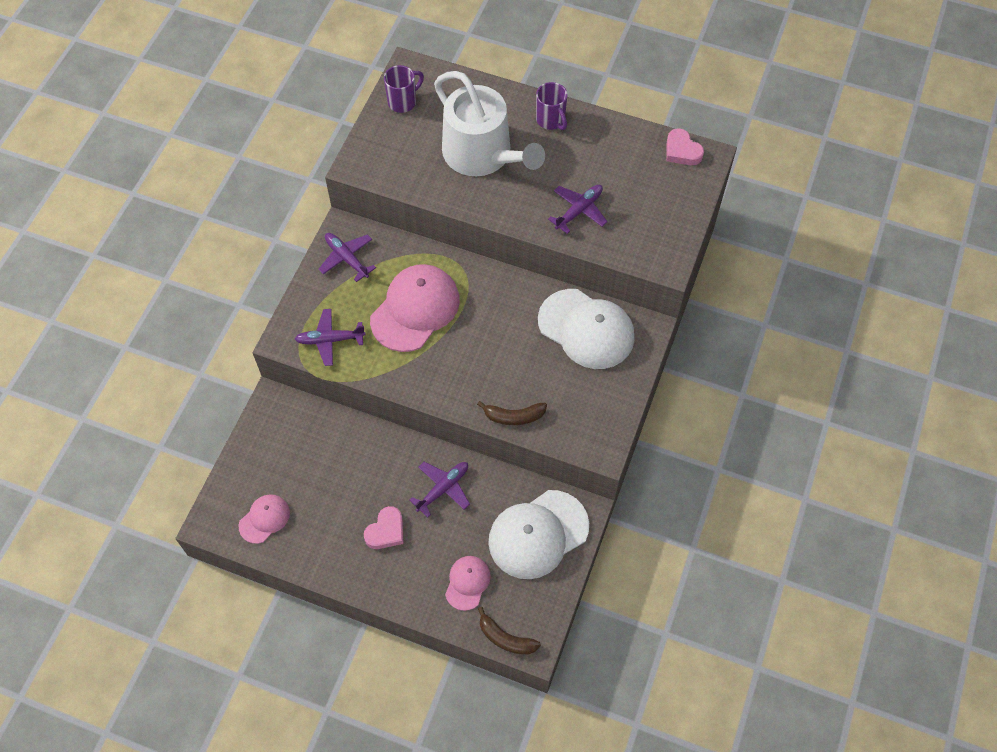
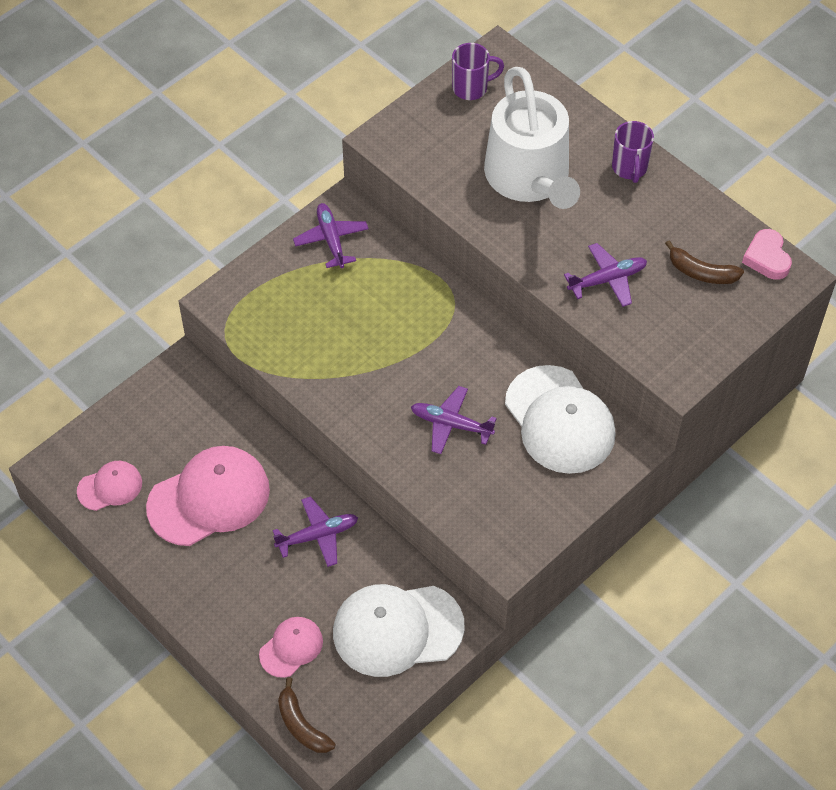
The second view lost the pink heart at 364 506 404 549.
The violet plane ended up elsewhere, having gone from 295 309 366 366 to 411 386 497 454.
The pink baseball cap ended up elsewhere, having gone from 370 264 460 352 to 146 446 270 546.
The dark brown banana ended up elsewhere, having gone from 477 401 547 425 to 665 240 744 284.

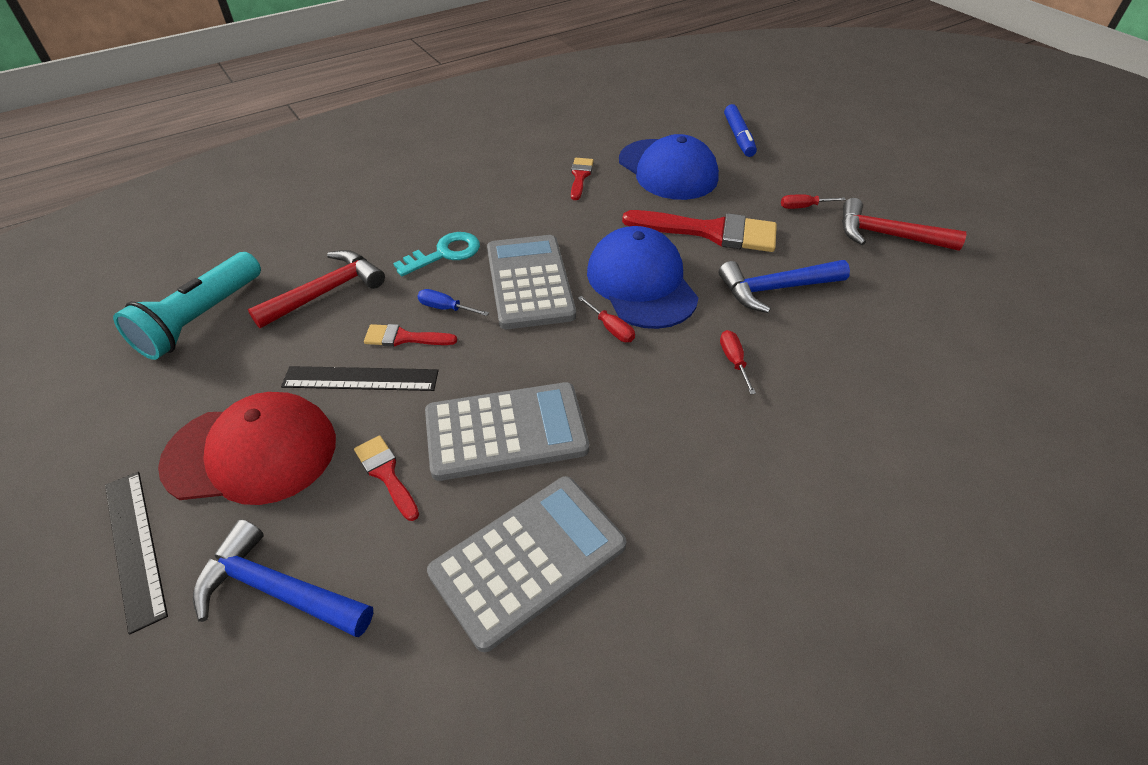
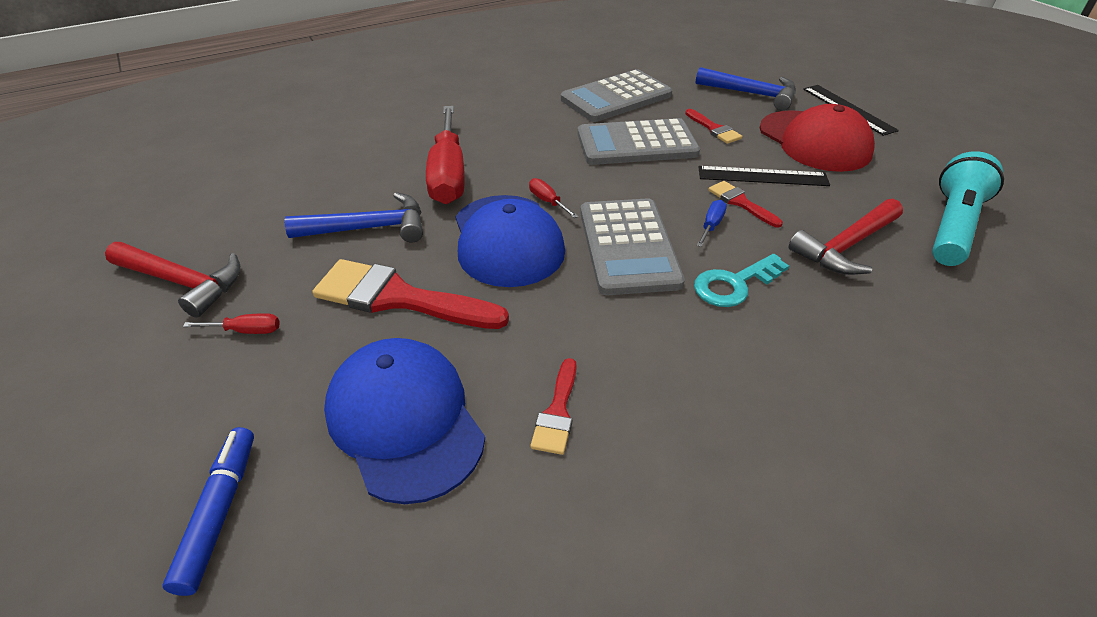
The crimson baseball cap at 158 392 336 505 ended up facing another way, 120 degrees counterclockwise from before.
The crimson brush at 364 324 457 347 ended up facing another way, 135 degrees counterclockwise from before.
The royal blue hand screwdriver at 417 289 489 316 ended up facing another way, 90 degrees counterclockwise from before.
The size of the crimson hand screwdriver at 720 330 756 394 changed by a factor of 2.47.

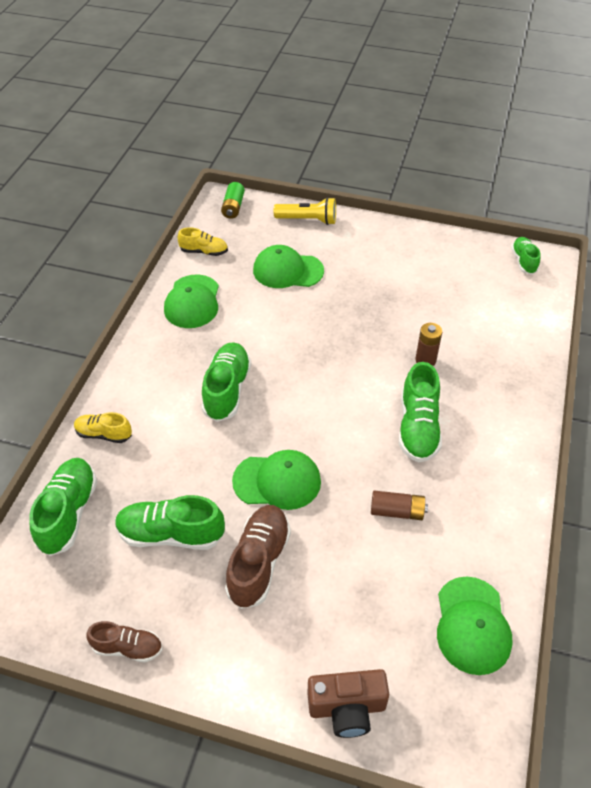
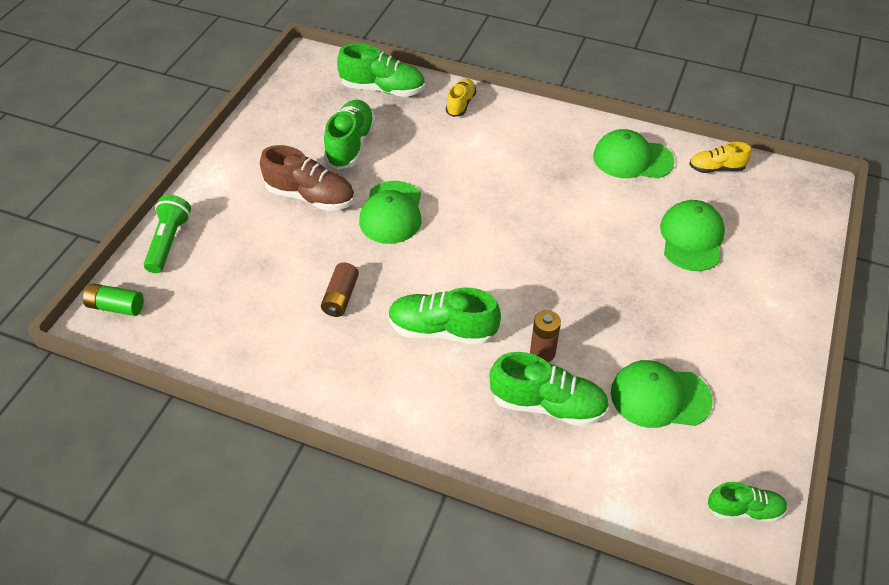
The second view lost the dark brown shoe at 87 621 162 662.
The second view lost the golden pocket torch at 274 197 336 225.
The green shoe ended up elsewhere, having gone from 202 342 251 422 to 490 352 609 427.
The green AA battery ended up elsewhere, having gone from 221 182 245 219 to 83 283 144 316.
The green baseball cap ended up elsewhere, having gone from 437 576 513 675 to 611 360 713 428.
Where the dark brown photo camera stood at 307 669 389 738, the green pocket torch came to stand at 144 195 191 273.
The golden shoe at 178 227 228 256 ended up facing another way, 75 degrees clockwise from before.

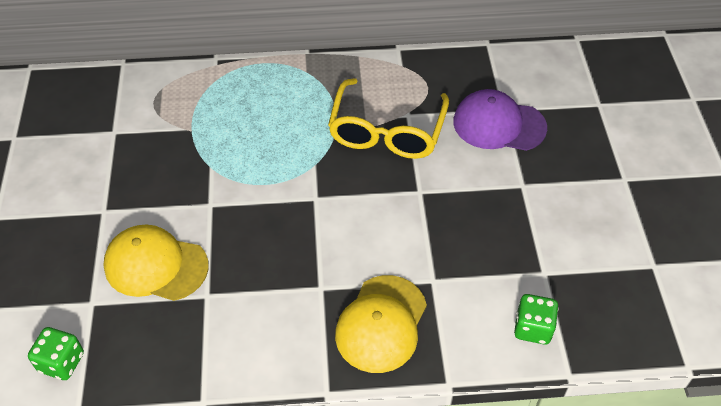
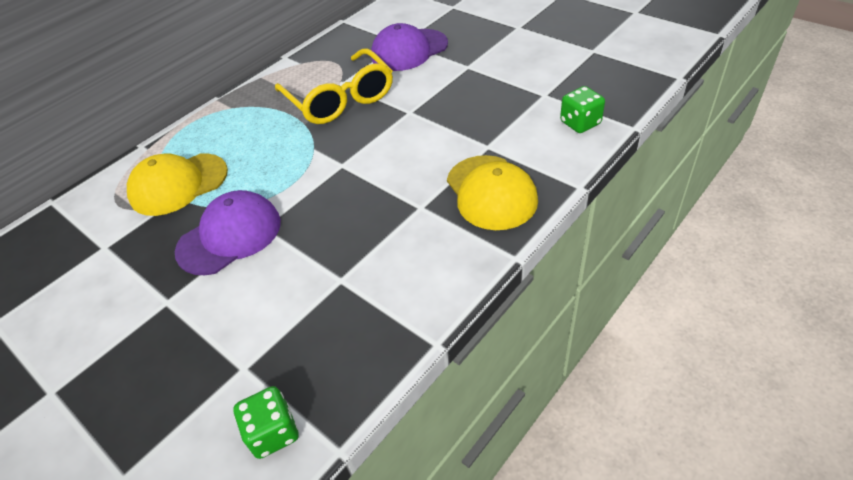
The second view gained the violet baseball cap at 175 190 281 275.
The golden baseball cap ended up elsewhere, having gone from 104 224 209 301 to 127 153 228 216.

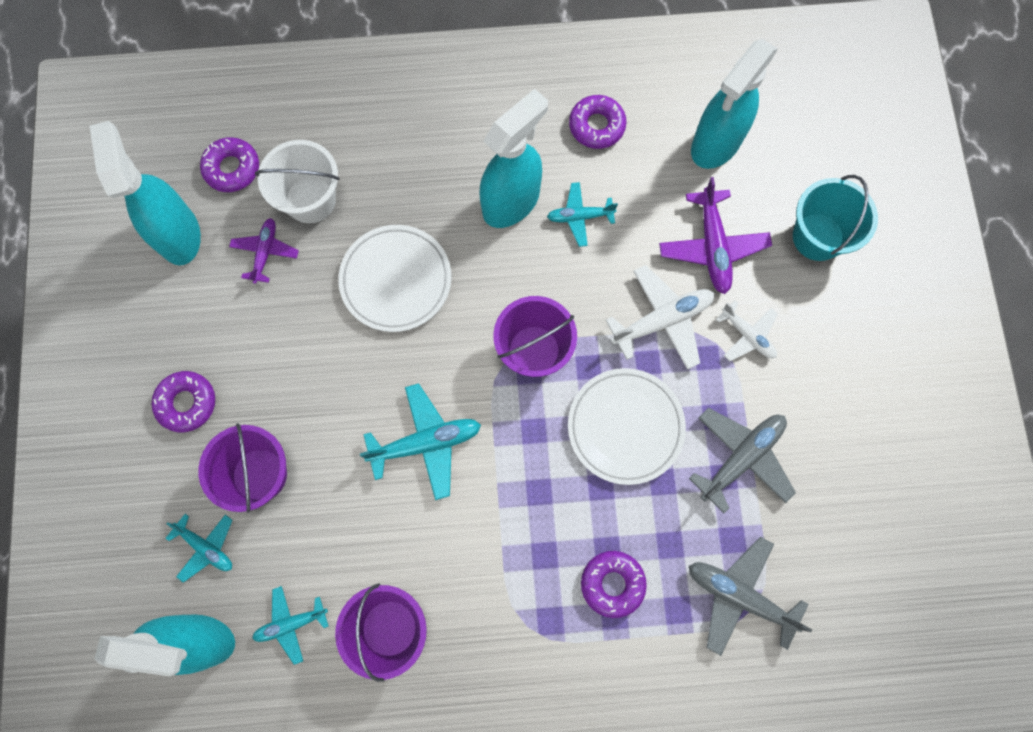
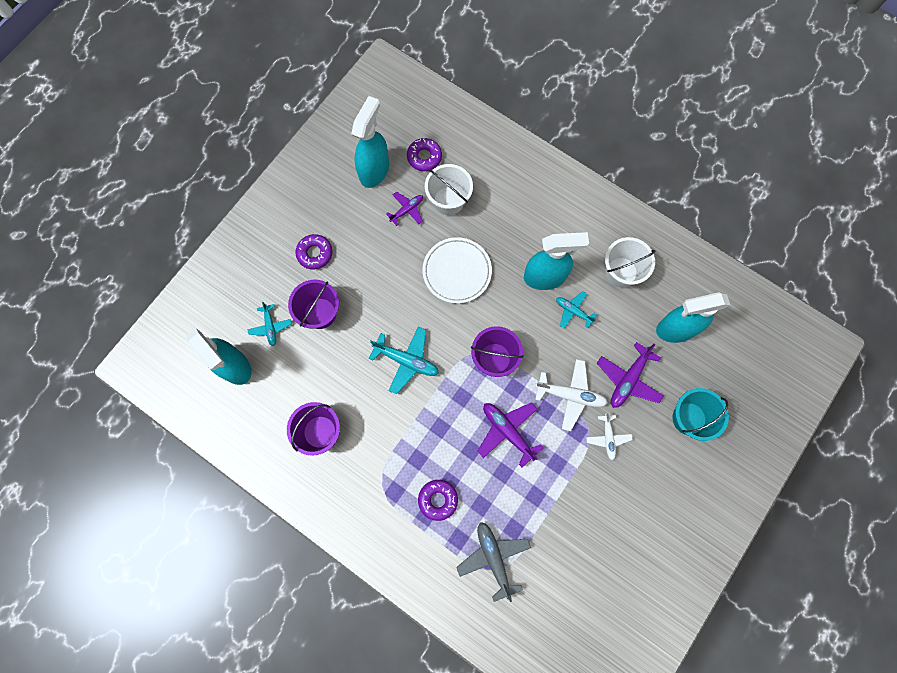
The second view lost the aqua plane at 252 586 329 665.
The second view lost the ash-grey plane at 689 408 796 513.
Where the pure white flat dish stood at 568 368 686 485, the violet plane came to stand at 477 402 544 467.
Where the violet glazed donut stood at 569 95 626 149, the pure white sand bucket came to stand at 605 237 656 287.

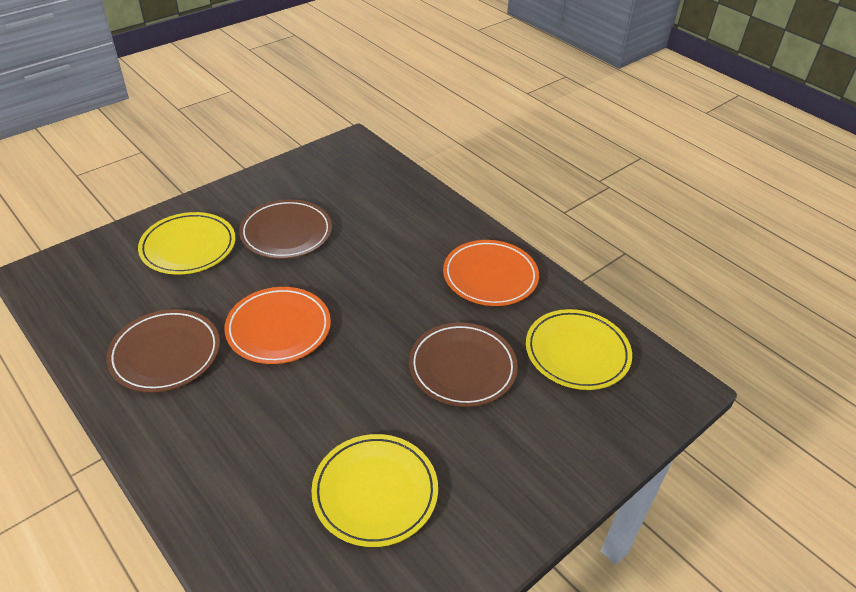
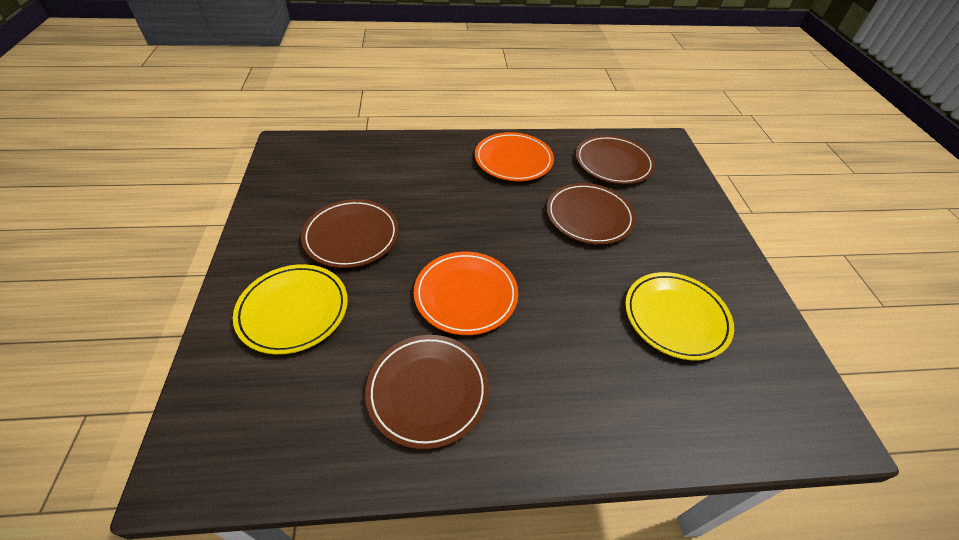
What was the golden flat dish at 526 309 632 390 turned into the dark brown flat dish at 576 135 655 184.

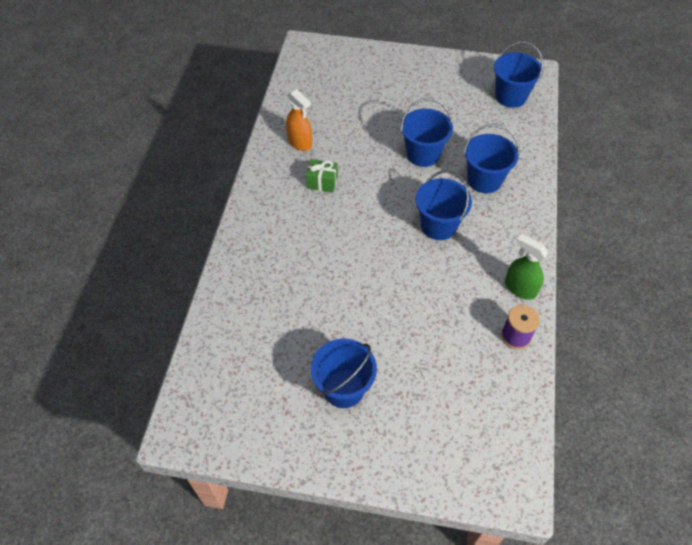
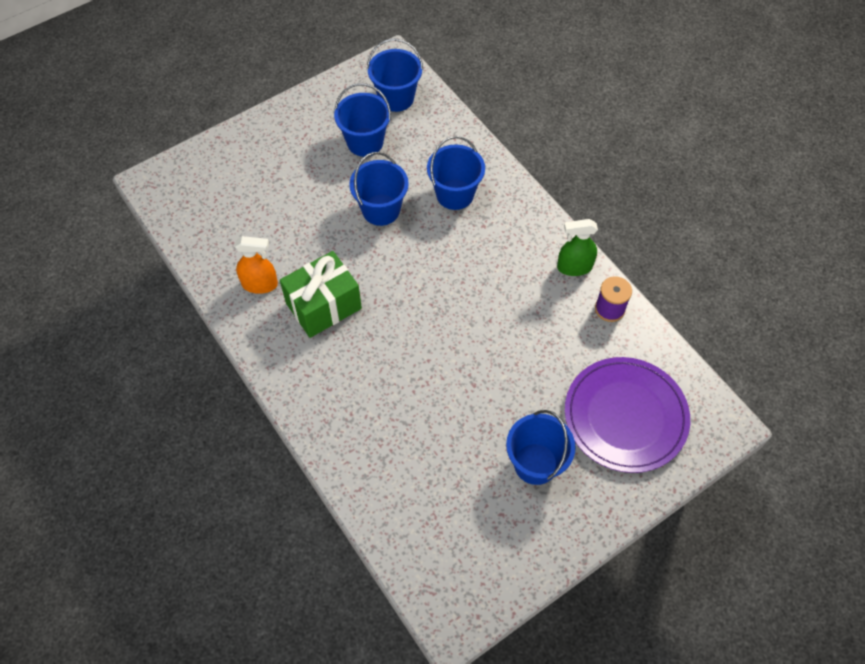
The second view gained the violet flat dish at 565 357 690 473.
The royal blue sand bucket ended up elsewhere, having gone from 415 170 472 240 to 334 83 391 157.
The size of the green present at 306 159 338 192 changed by a factor of 1.90.

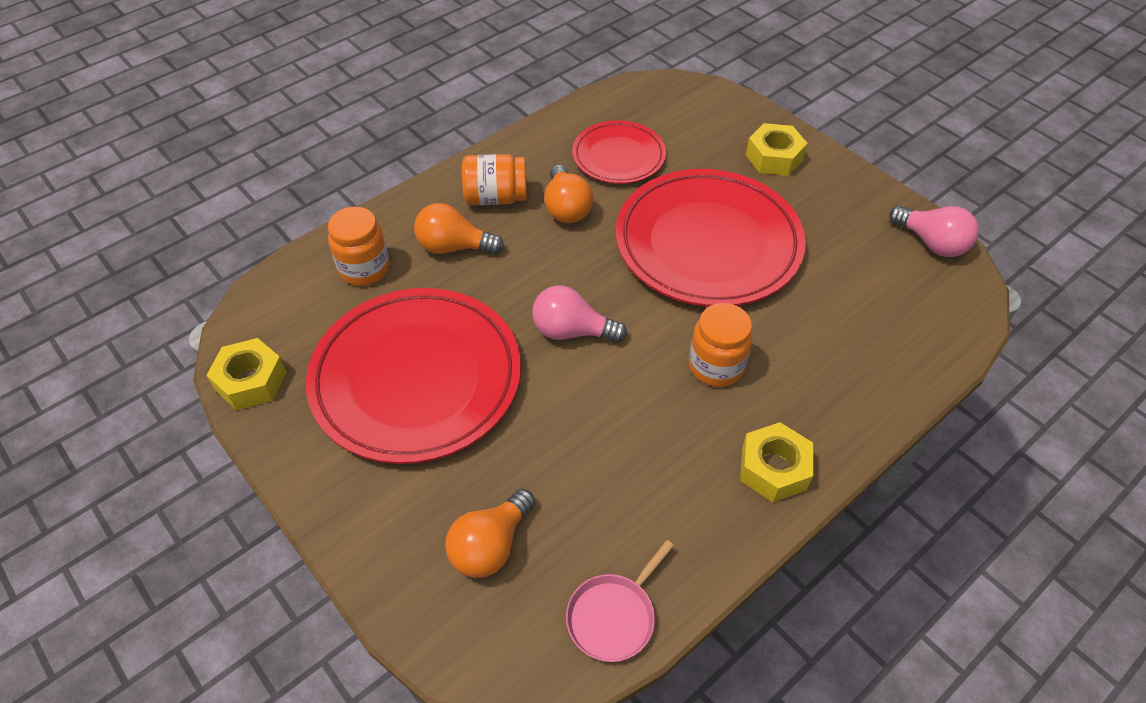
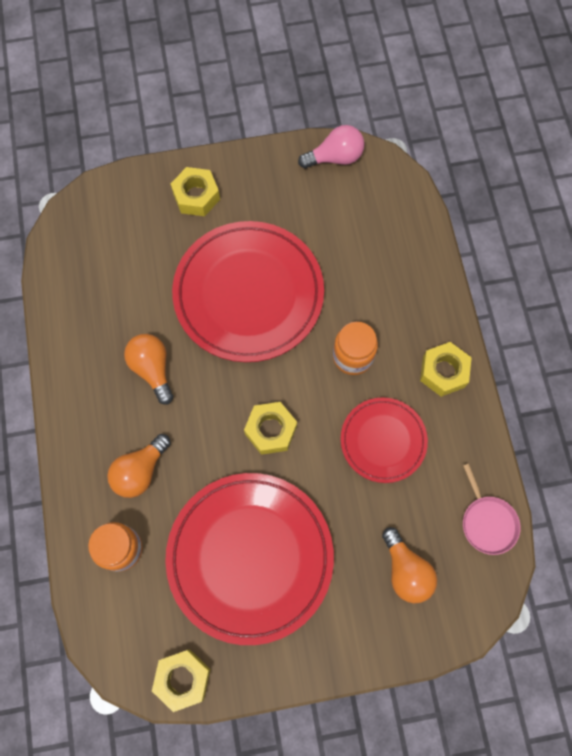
The second view lost the orange preserve jar at 462 154 527 205.
The crimson flat dish ended up elsewhere, having gone from 572 120 666 184 to 340 397 428 483.
Where the pink bulb stood at 532 286 627 342, the golden nut came to stand at 244 402 297 455.
The orange bulb at 544 165 593 223 ended up facing another way, 135 degrees counterclockwise from before.

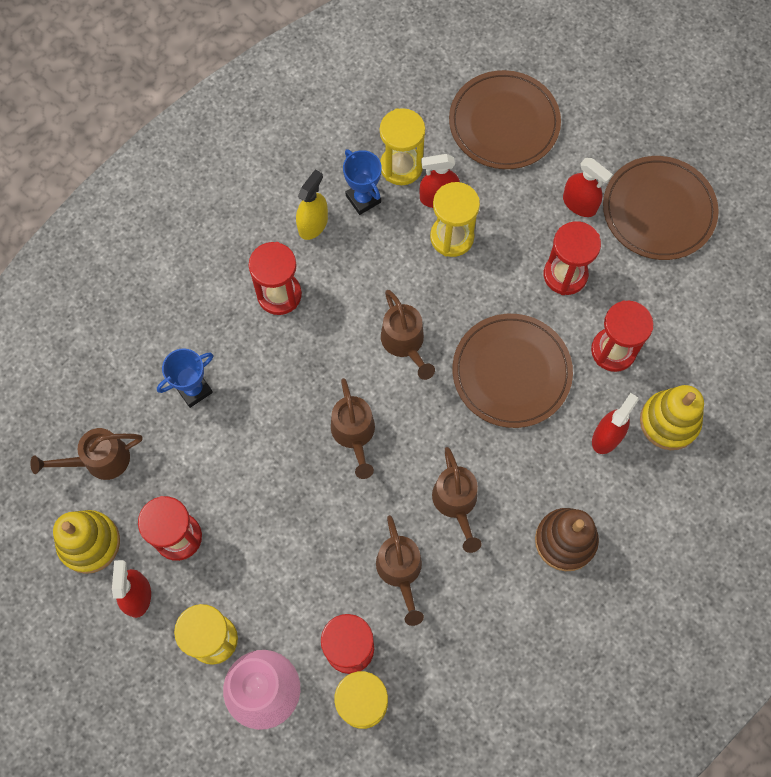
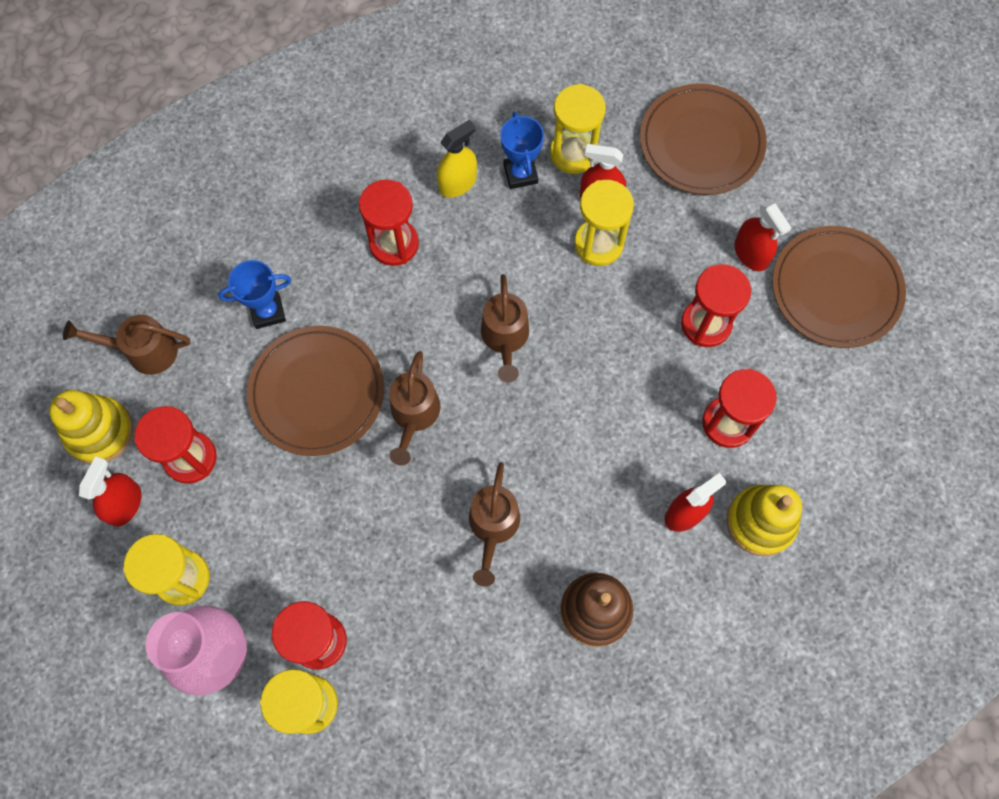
The second view lost the dark brown watering pot at 376 515 424 626.
The dark brown flat dish ended up elsewhere, having gone from 452 314 573 428 to 247 326 384 456.

